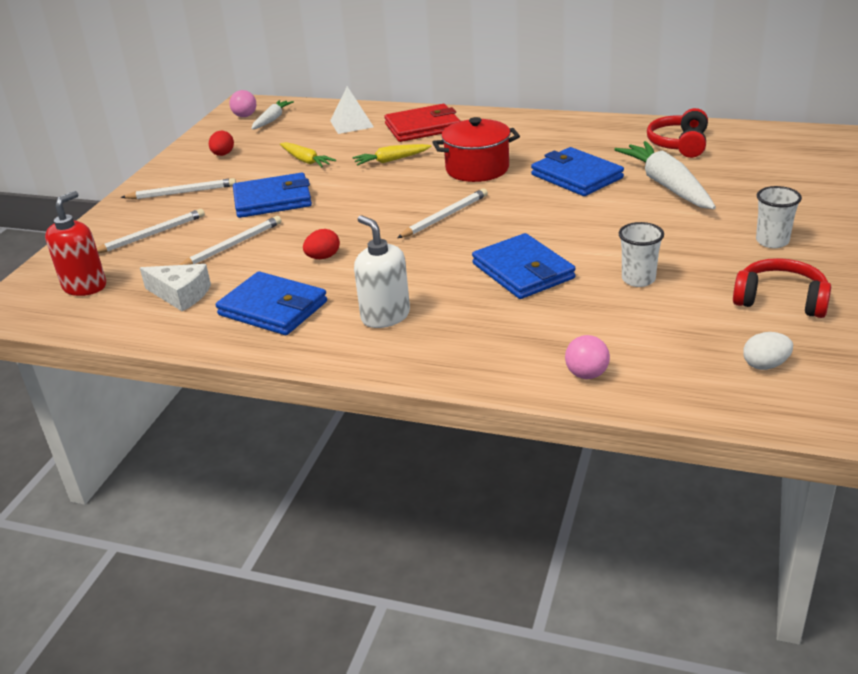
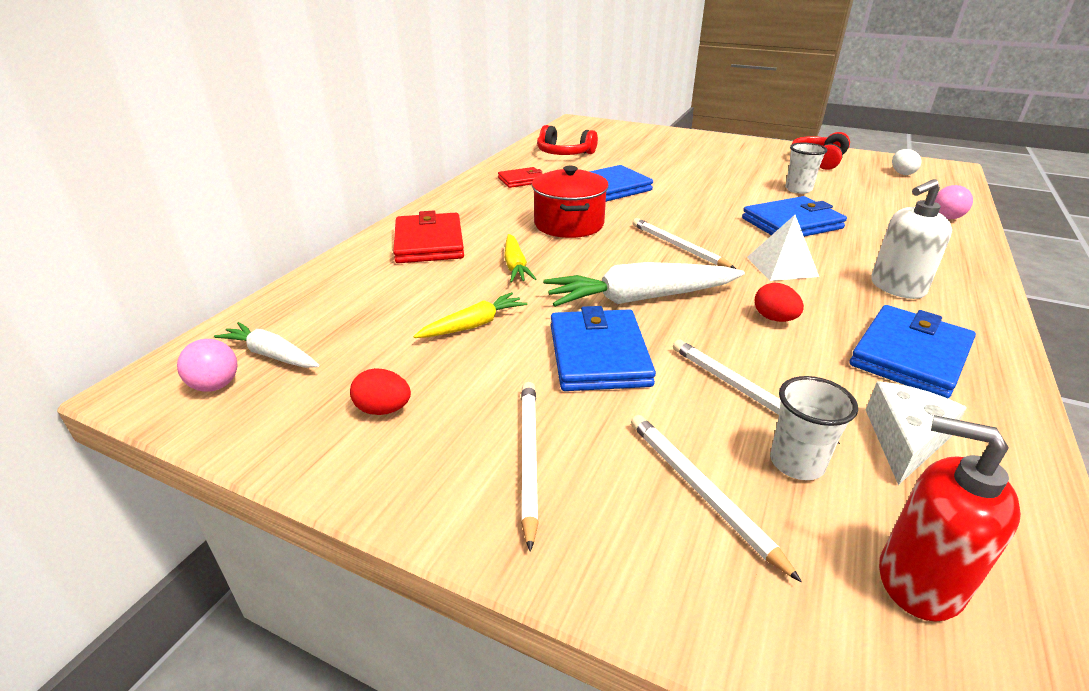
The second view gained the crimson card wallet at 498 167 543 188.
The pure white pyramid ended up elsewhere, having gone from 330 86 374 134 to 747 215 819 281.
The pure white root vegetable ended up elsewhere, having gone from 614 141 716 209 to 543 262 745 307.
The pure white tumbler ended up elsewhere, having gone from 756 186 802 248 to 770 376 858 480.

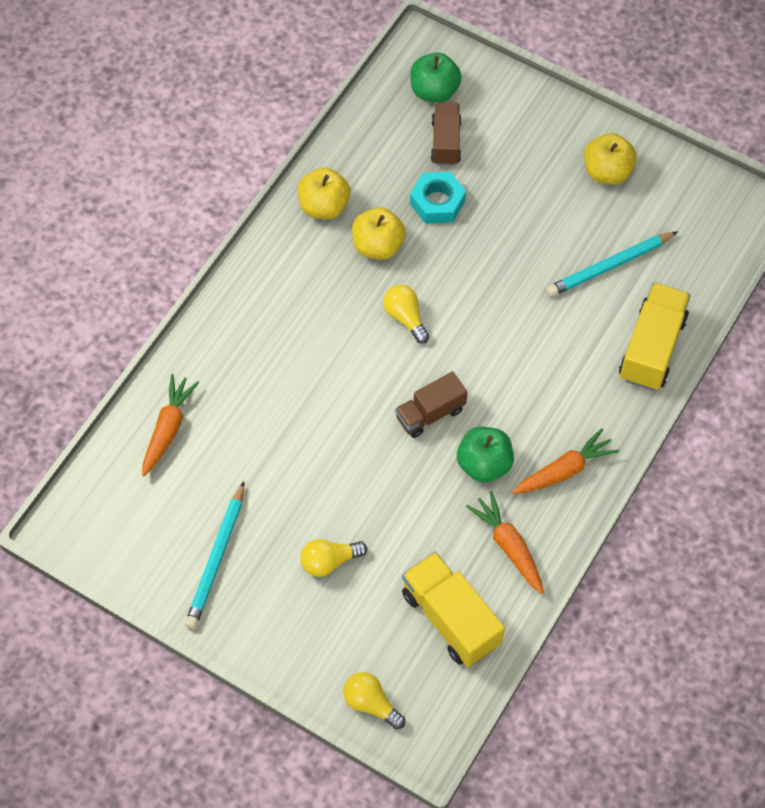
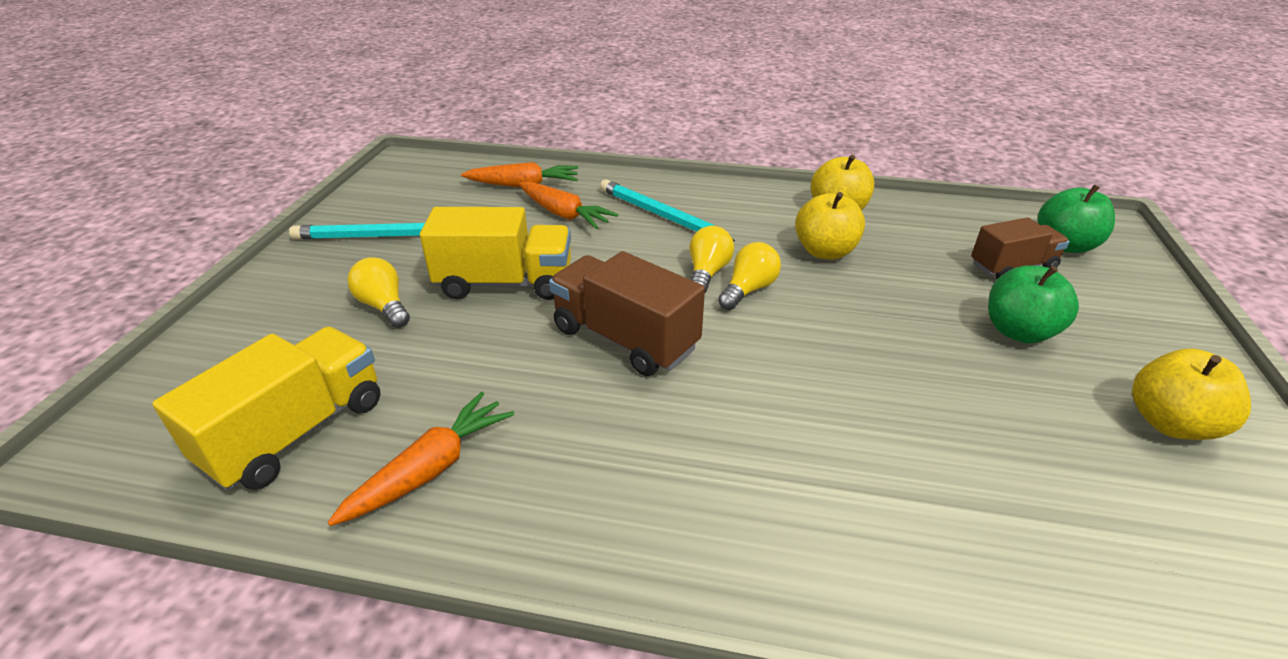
The second view lost the aqua nut at 410 172 466 224.
The golden bulb ended up elsewhere, having gone from 343 672 405 729 to 689 226 734 293.
The green toy apple ended up elsewhere, having gone from 457 427 514 482 to 988 266 1079 343.
The orange root vegetable ended up elsewhere, having gone from 512 428 619 494 to 519 181 618 229.
The aqua wooden pencil ended up elsewhere, having gone from 546 231 678 297 to 600 179 735 241.
The golden lorry ended up elsewhere, having gone from 619 283 691 391 to 420 207 571 300.
The size of the dark brown lorry at 395 371 467 438 changed by a factor of 1.52.

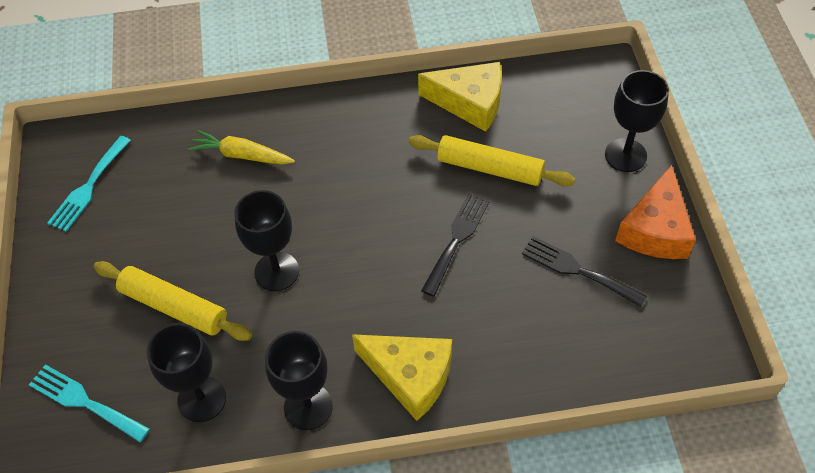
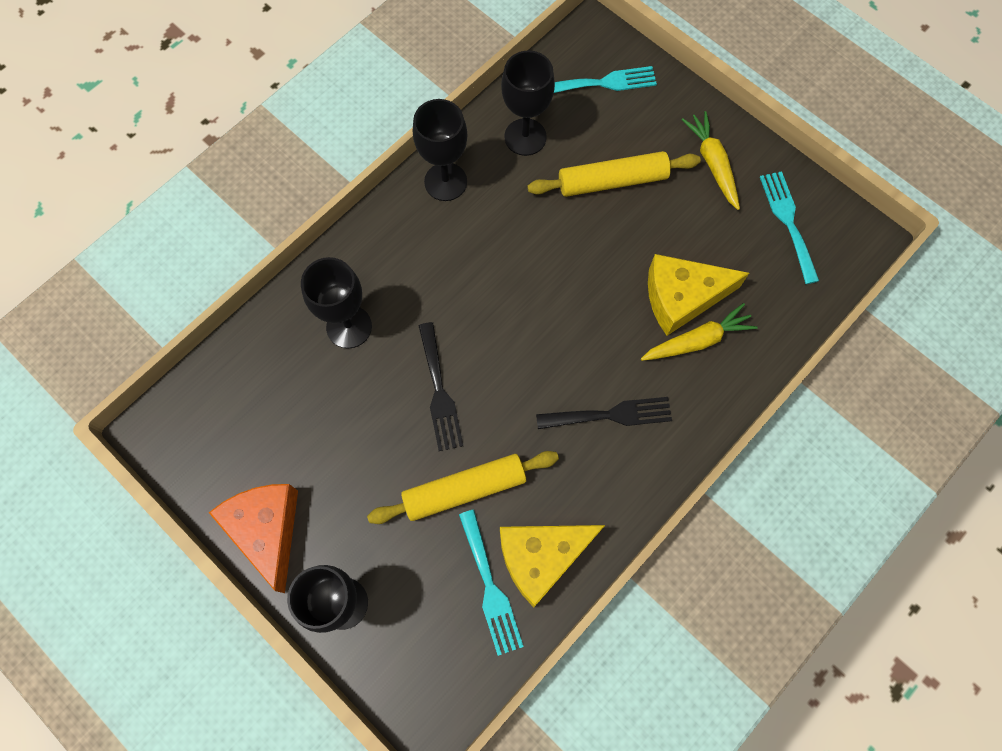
The second view gained the aqua fork at 459 510 524 656.
The second view gained the golden root vegetable at 681 111 740 210.
The black wine glass ended up elsewhere, having gone from 234 190 299 291 to 301 257 372 348.
The golden piece of cheese ended up elsewhere, having gone from 352 334 452 421 to 648 254 749 336.
The black fork ended up elsewhere, having gone from 522 236 647 307 to 536 397 672 429.

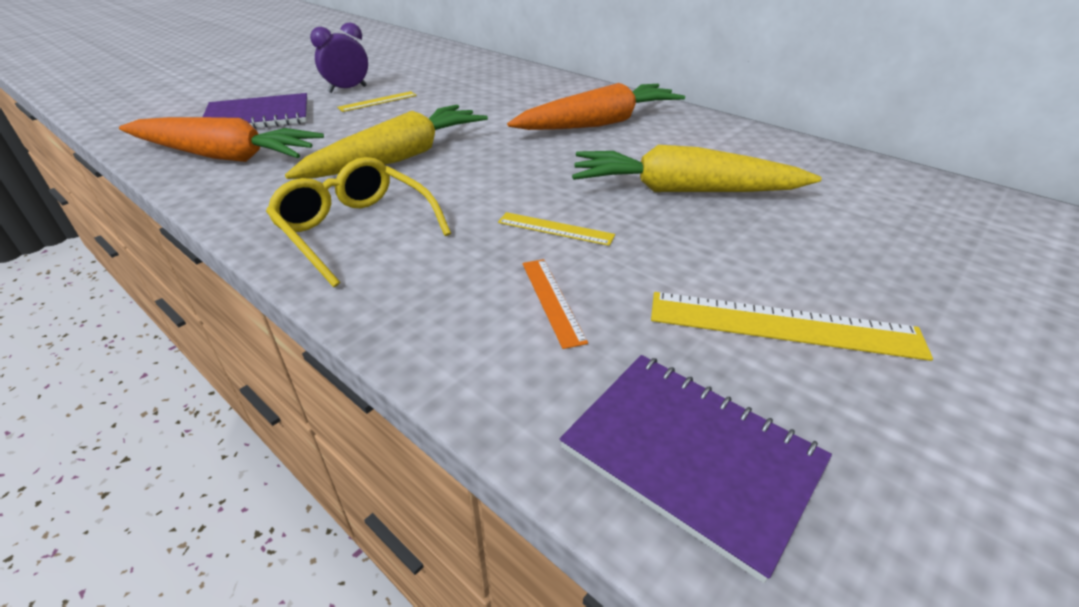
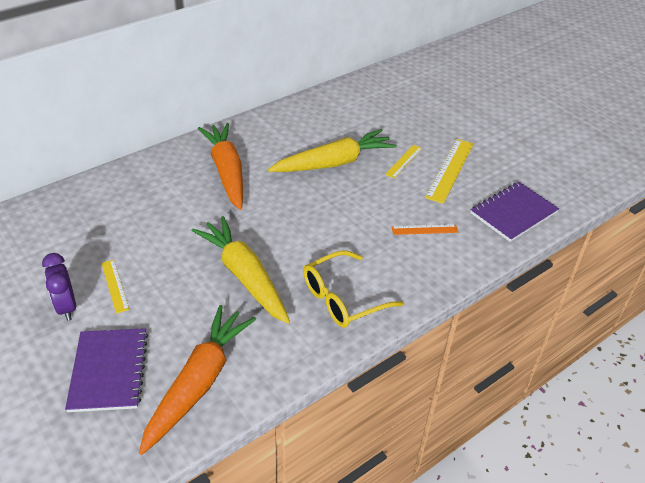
The golden straightedge ended up elsewhere, having gone from 498 212 615 246 to 385 145 422 179.
The golden root vegetable at 572 145 822 192 ended up facing another way, 135 degrees counterclockwise from before.

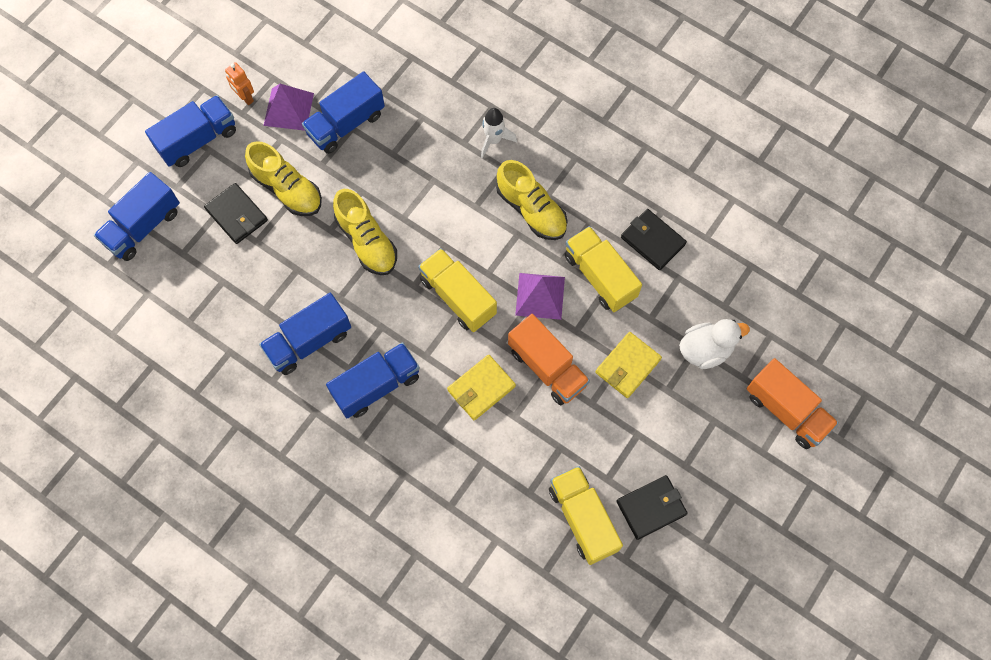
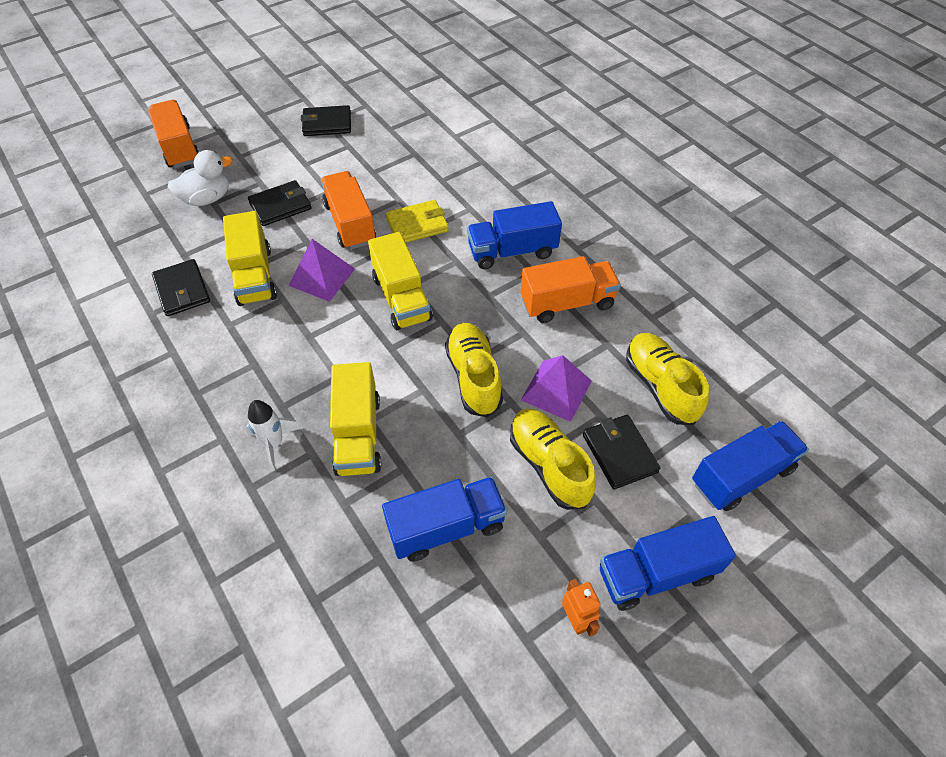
The violet pyramid ended up elsewhere, having gone from 263 84 314 131 to 521 355 592 422.
The golden shoe ended up elsewhere, having gone from 496 160 567 240 to 626 333 709 425.
The golden lorry ended up elsewhere, having gone from 549 466 623 565 to 330 362 382 476.
What was the royal blue lorry at 259 293 351 375 turned into the orange lorry at 520 256 621 323.
What was the golden card wallet at 595 332 662 398 turned into the black card wallet at 248 180 311 226.
The pure white rubber duck at 679 319 750 369 ended up facing another way, 150 degrees clockwise from before.

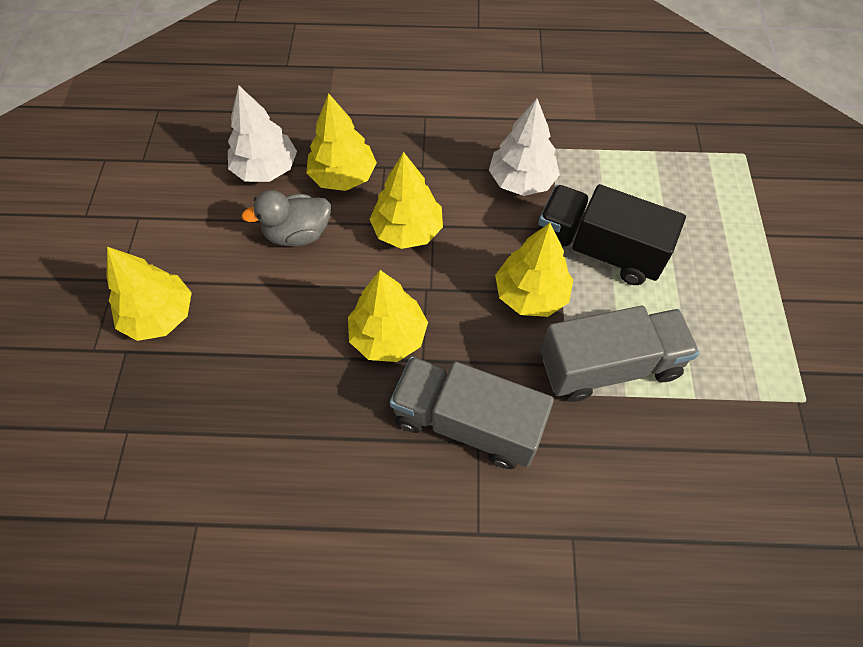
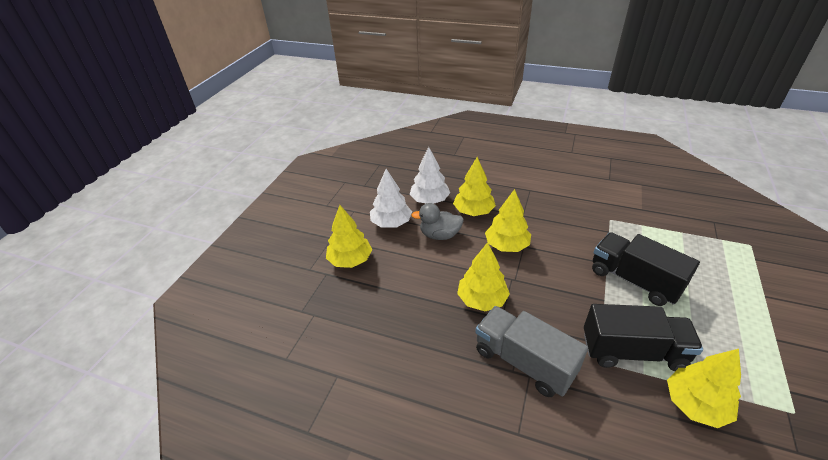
The pure white fir tree ended up elsewhere, having gone from 489 98 560 196 to 370 169 412 228.
The golden fir tree ended up elsewhere, having gone from 495 223 573 317 to 667 349 741 428.
What was the ash-grey lorry at 541 306 699 402 turned into the black lorry at 584 304 703 371.

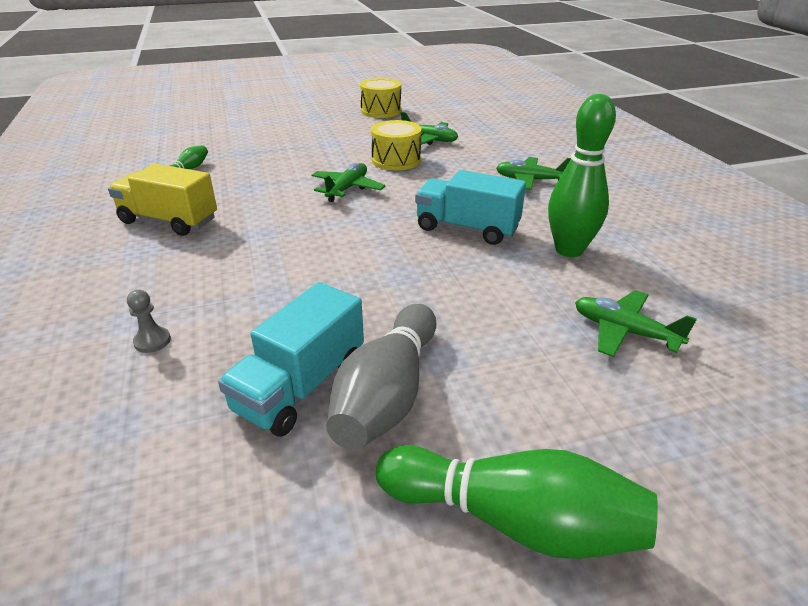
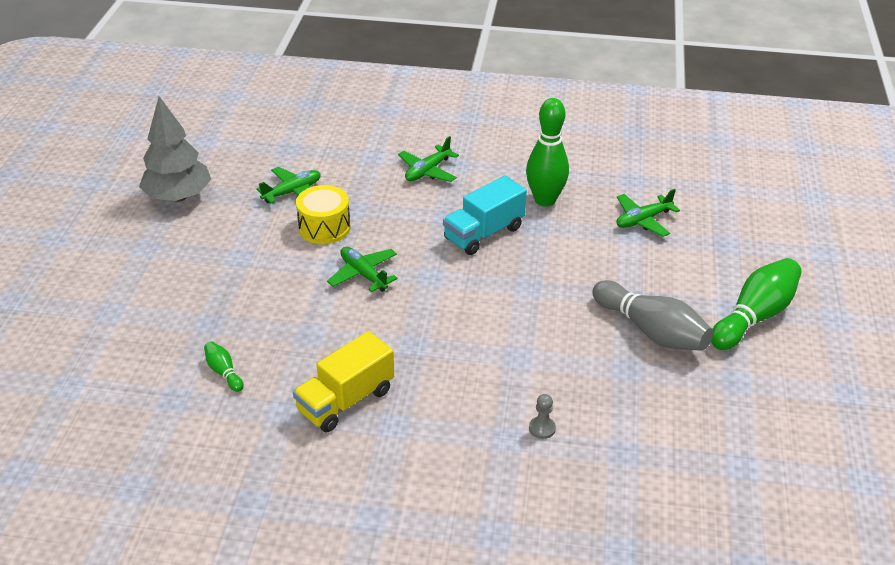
The second view lost the aqua lorry at 218 282 364 437.
Where the golden snare drum stood at 360 78 401 118, the ash-grey fir tree came to stand at 139 96 211 202.

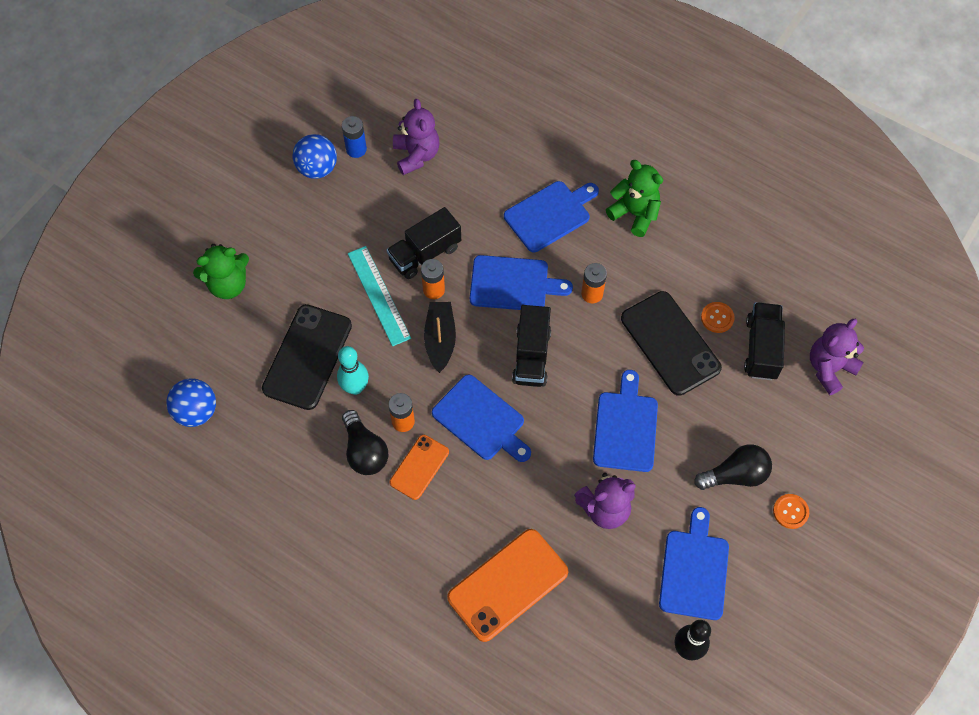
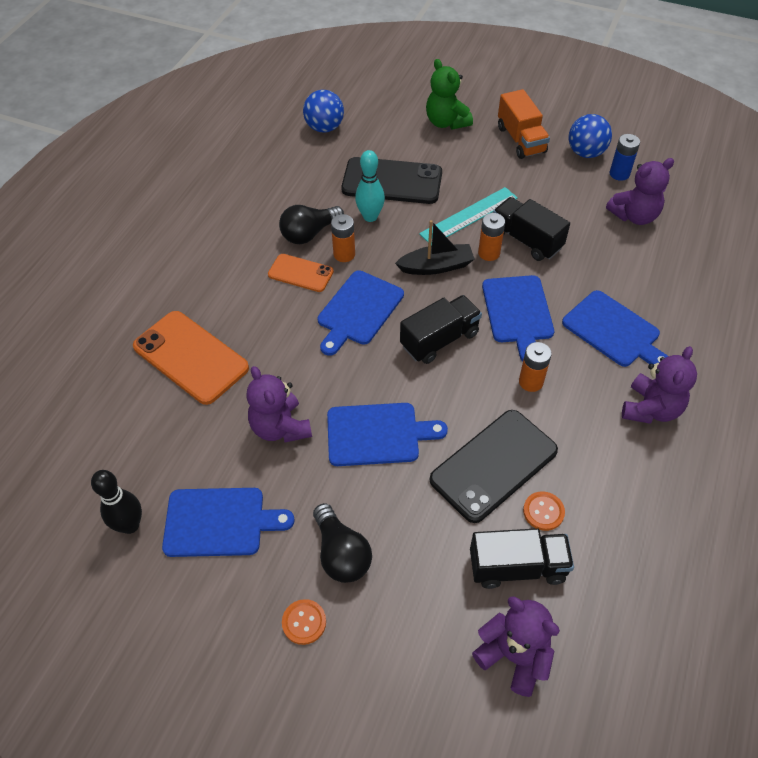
The second view gained the orange lorry at 498 89 550 159.
What was the green teddy bear at 606 160 663 237 turned into the violet teddy bear at 622 346 697 424.
The black lorry at 512 305 551 387 ended up facing another way, 150 degrees clockwise from before.

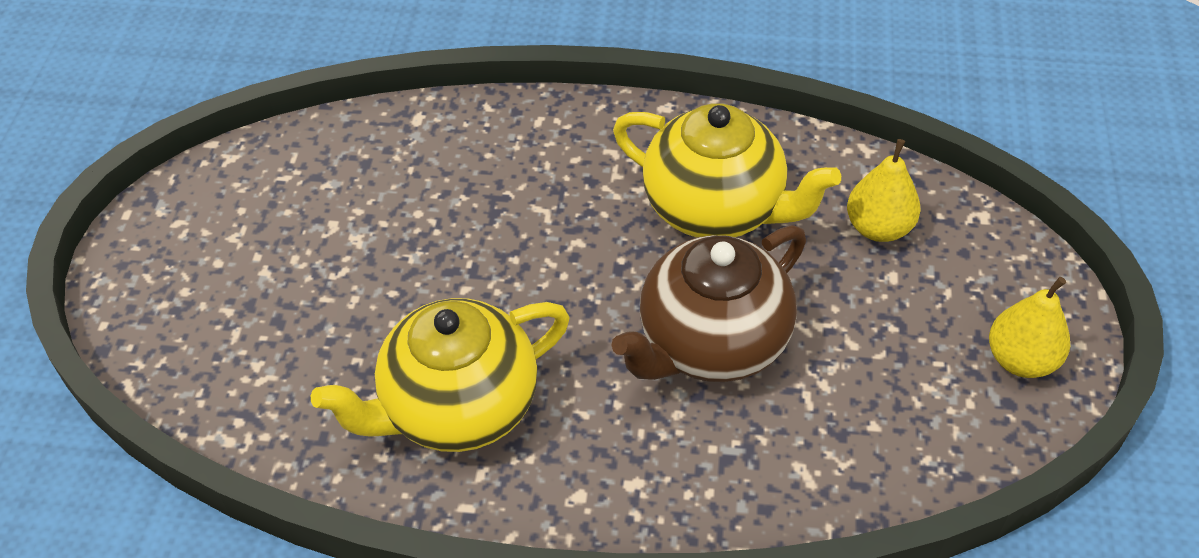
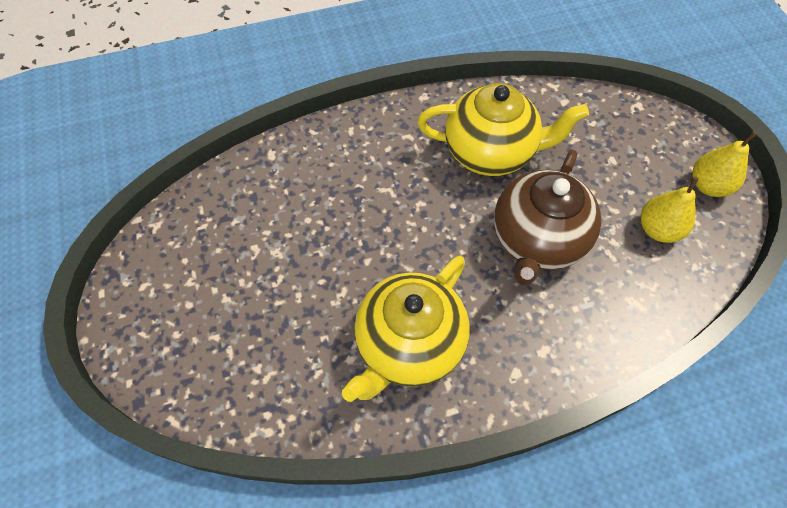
The golden toy pear ended up elsewhere, having gone from 847 139 921 242 to 641 177 699 243.

